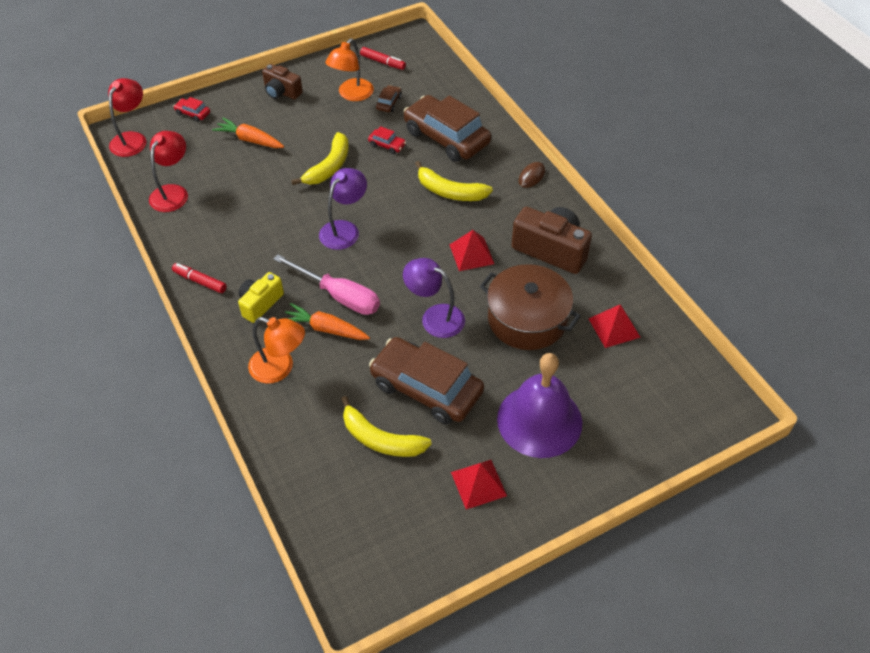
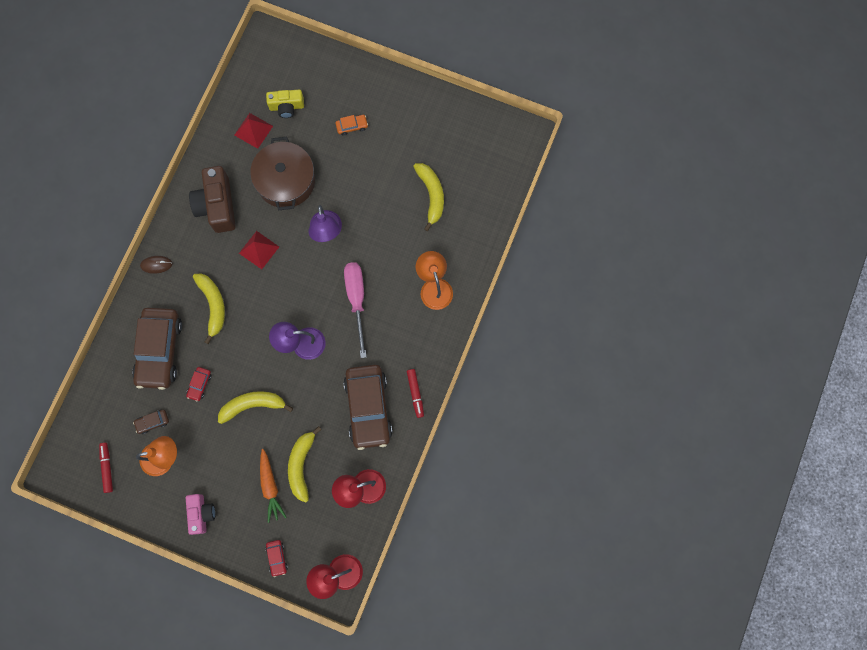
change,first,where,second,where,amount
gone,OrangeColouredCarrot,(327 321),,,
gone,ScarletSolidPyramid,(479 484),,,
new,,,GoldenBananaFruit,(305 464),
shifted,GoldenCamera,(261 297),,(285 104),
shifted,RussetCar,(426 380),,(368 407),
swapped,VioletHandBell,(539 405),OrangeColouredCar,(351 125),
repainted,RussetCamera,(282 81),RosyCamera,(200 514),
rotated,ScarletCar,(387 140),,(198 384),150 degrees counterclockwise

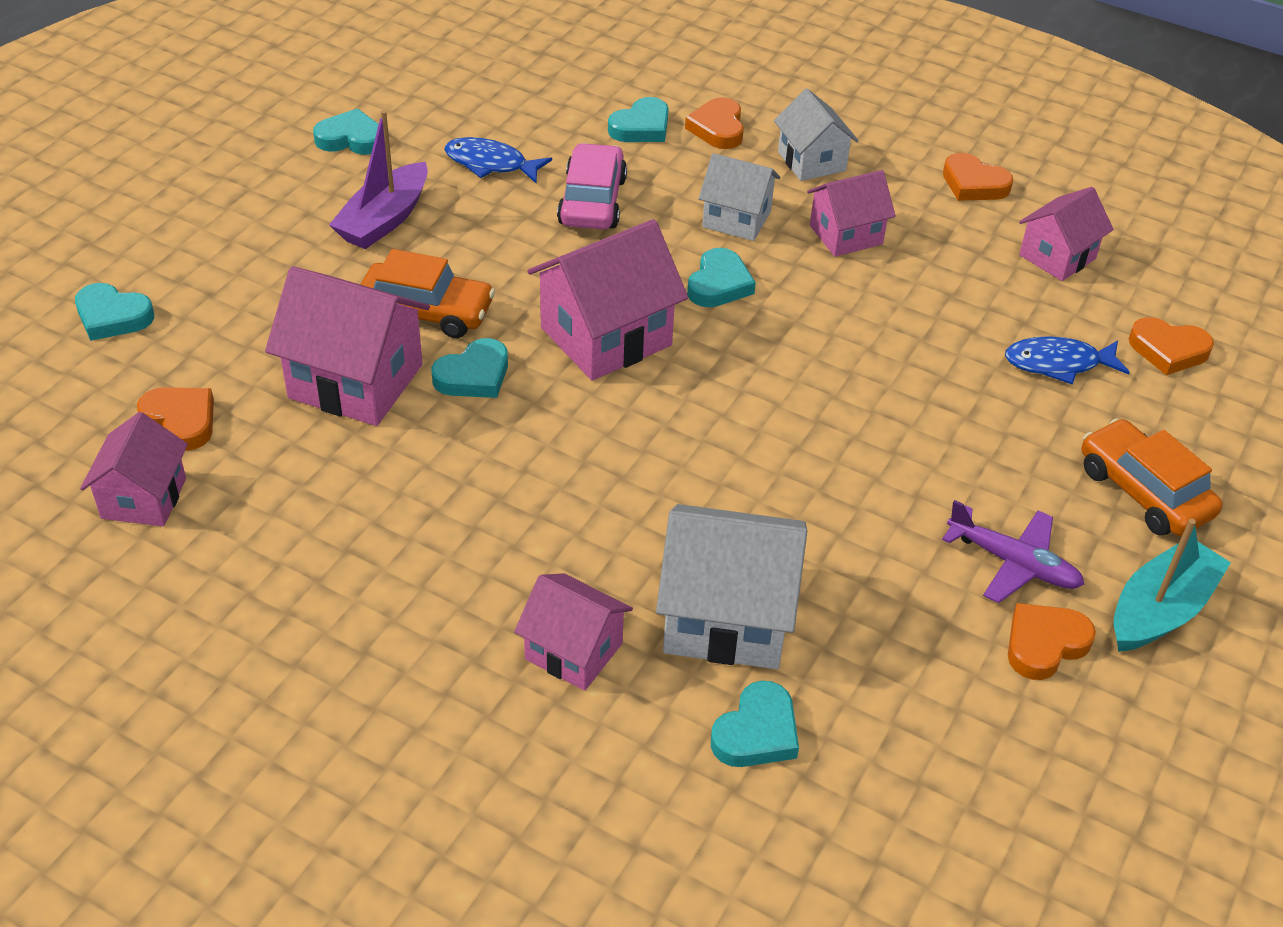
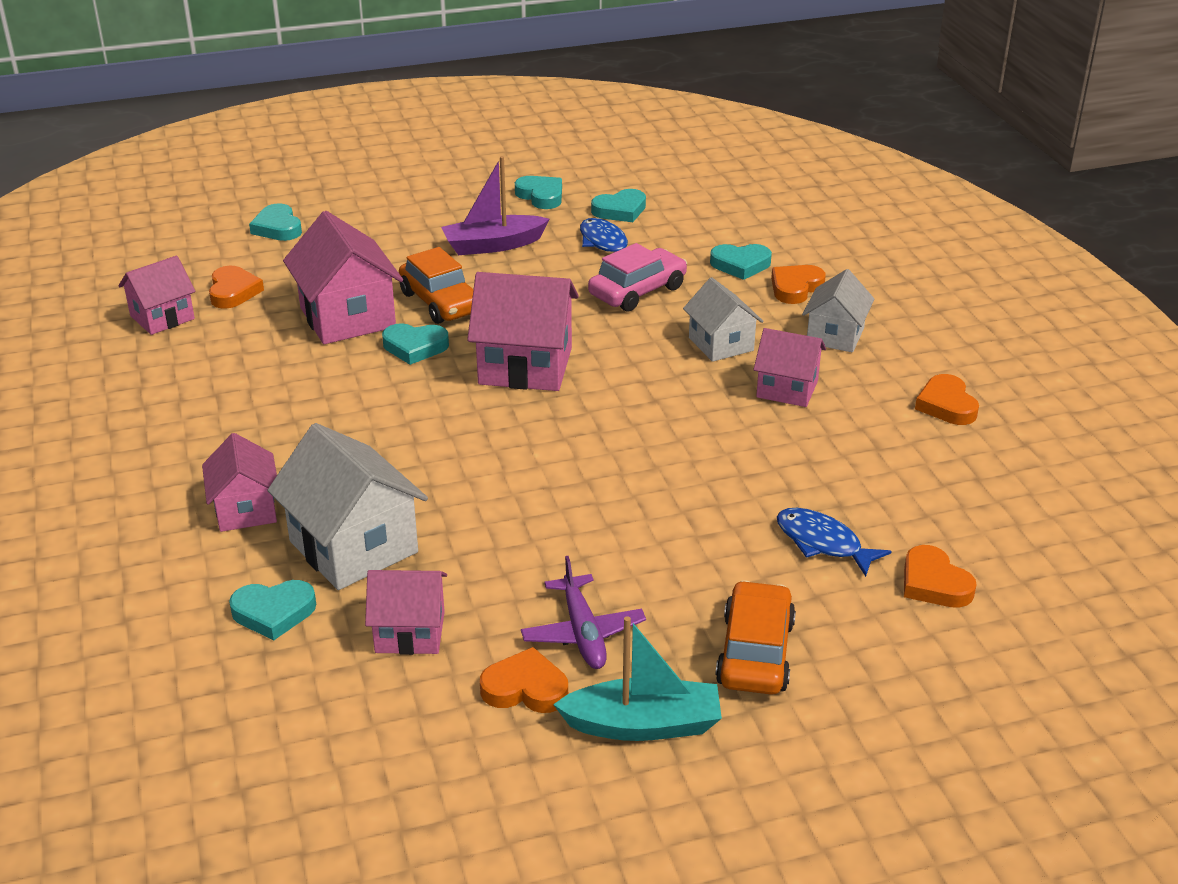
change,first,where,second,where,amount
shifted,TealLoveHeart,(721 277),,(618 205),
shifted,RosyToyHouse,(1066 234),,(406 612),

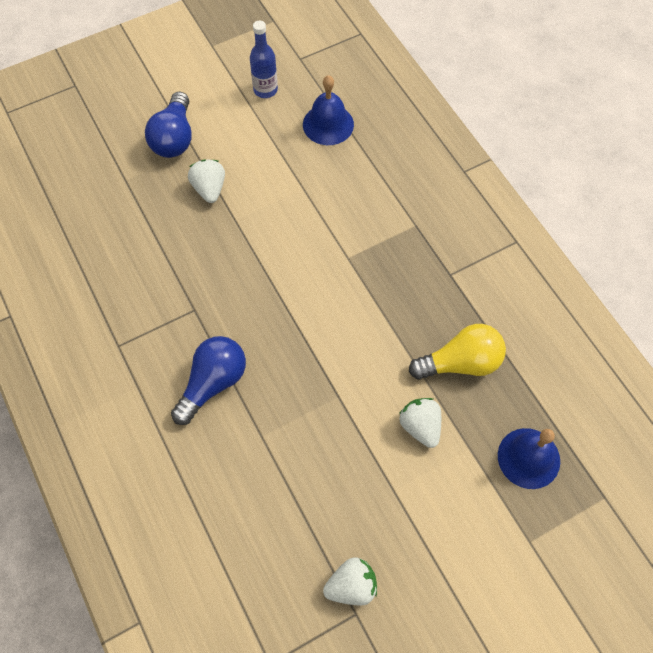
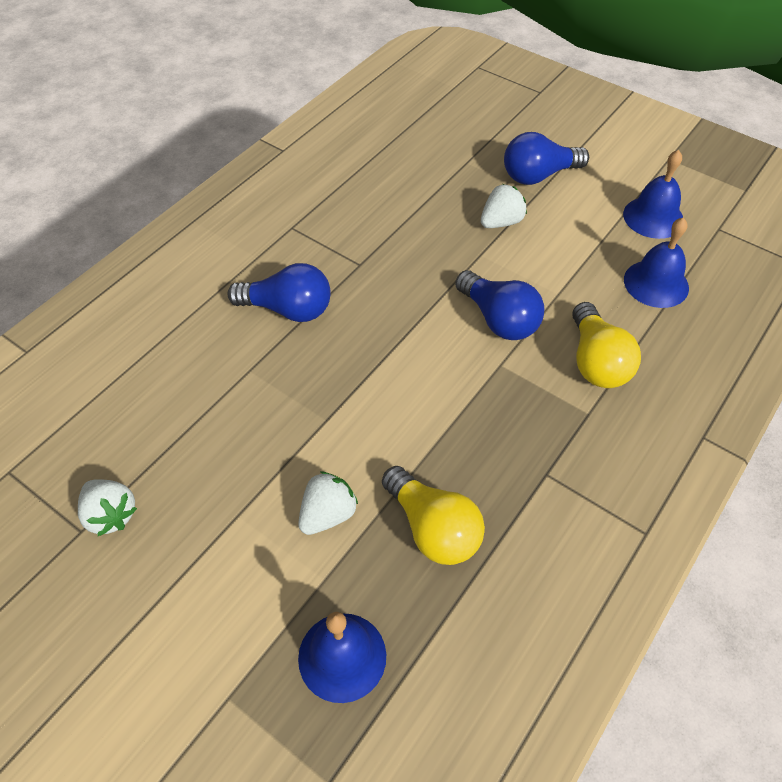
change,first,where,second,where,amount
new,,,CobaltBulb,(500 305),
new,,,GoldenBulb,(606 345),
swapped,CobaltDrinkBottle,(264 59),CobaltHandBell,(653 194),

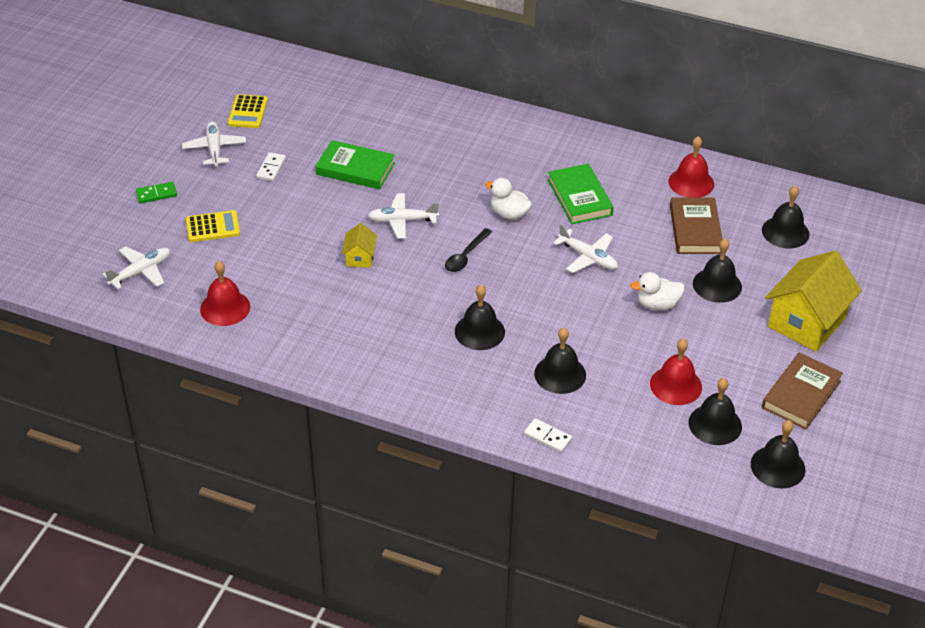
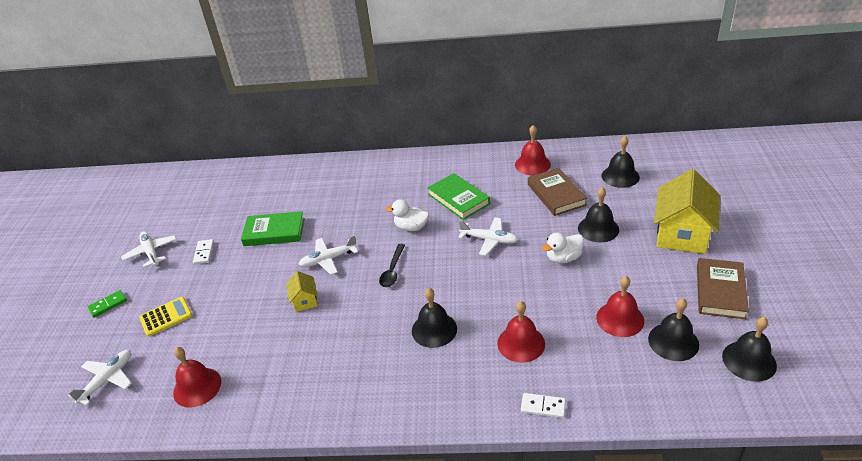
change,first,where,second,where,amount
gone,GoldenPocketCalculator,(248 111),,,
repainted,EbonyHandBell,(560 361),ScarletHandBell,(521 332),

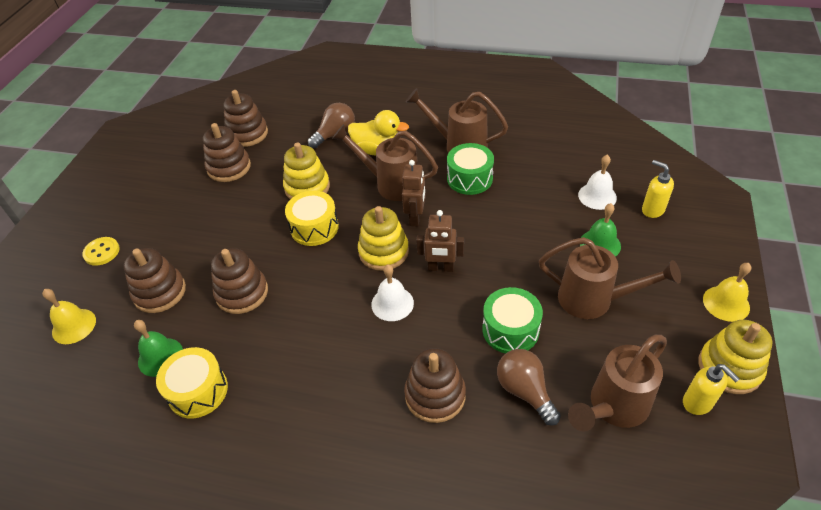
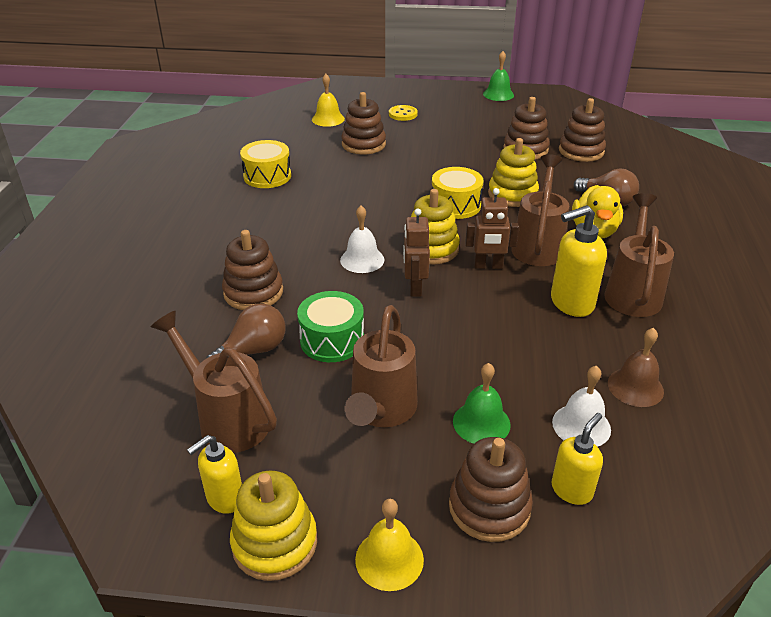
change,first,where,second,where,amount
new,,,RussetHandBell,(636 367),
shifted,EmeraldHandBell,(158 348),,(498 76),
shifted,RussetRingStacker,(239 281),,(491 489),
swapped,EmeraldToyDrum,(470 169),GoldenSoapPump,(579 261),

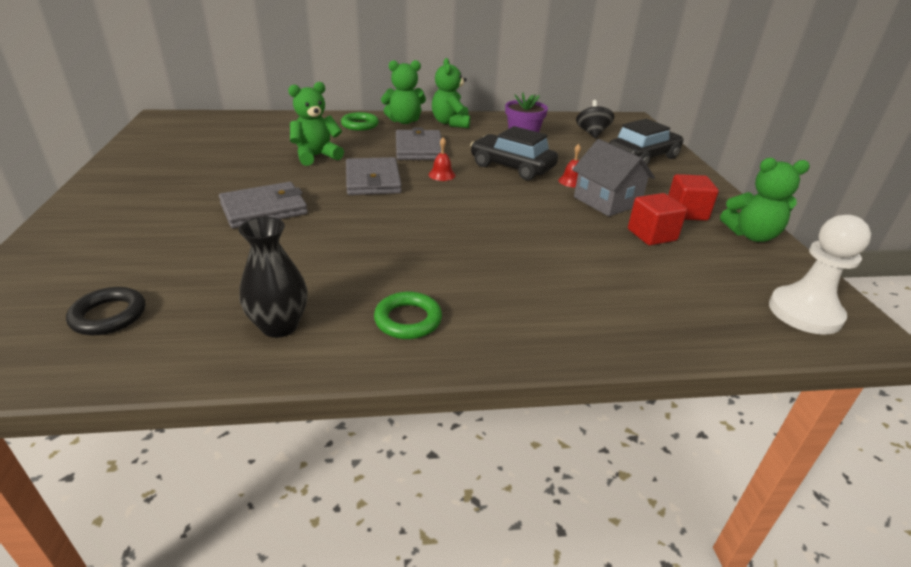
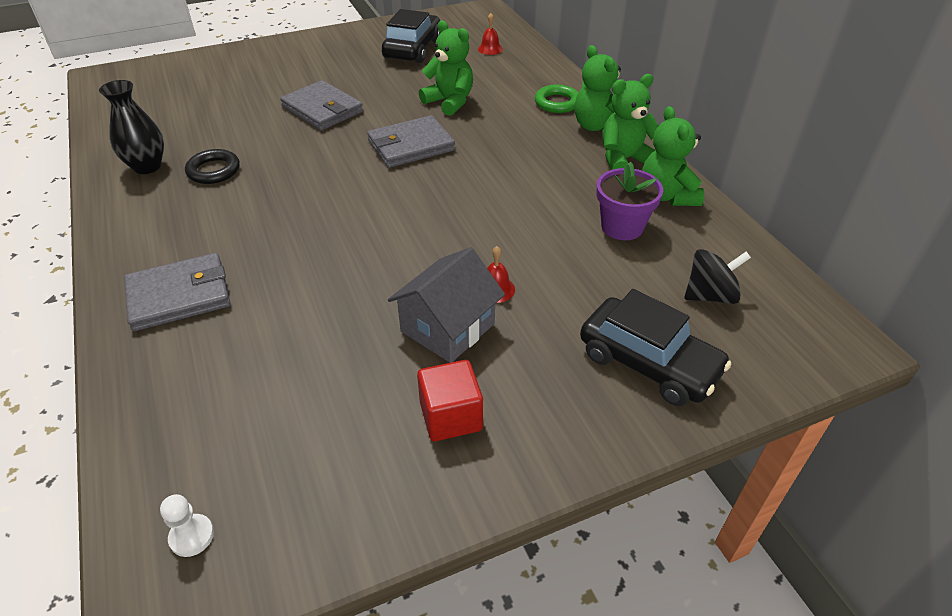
change,first,where,second,where,amount
gone,EmeraldHoop,(408 315),,,
gone,ScarletBlock,(657 219),,,
shifted,EbonyHoop,(106 311),,(212 166),
shifted,AshGreyWallet,(419 144),,(177 292),
shifted,ScarletHandBell,(442 159),,(490 34),
shifted,EbonyCar,(514 153),,(411 36),
shifted,EmeraldTeddy,(765 200),,(673 156),
scaled,SnowWhiteChessPawn,(820 275),,(187 525),x0.46

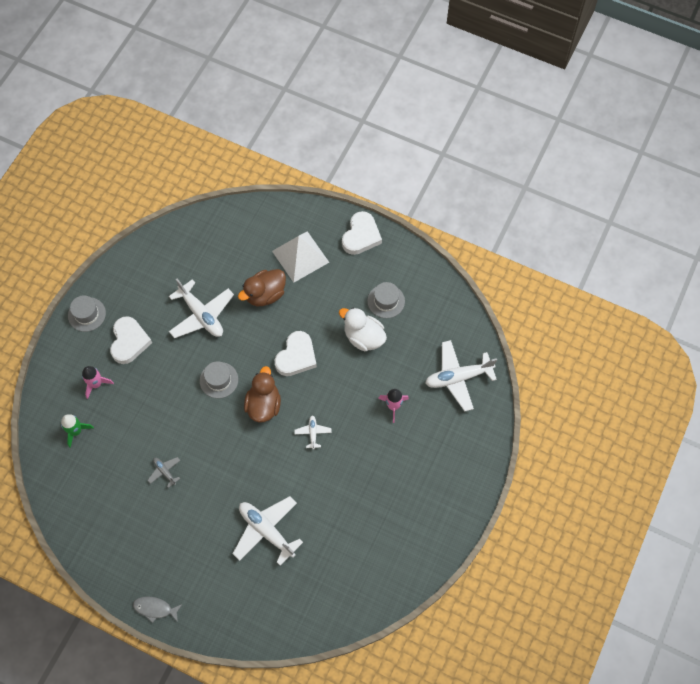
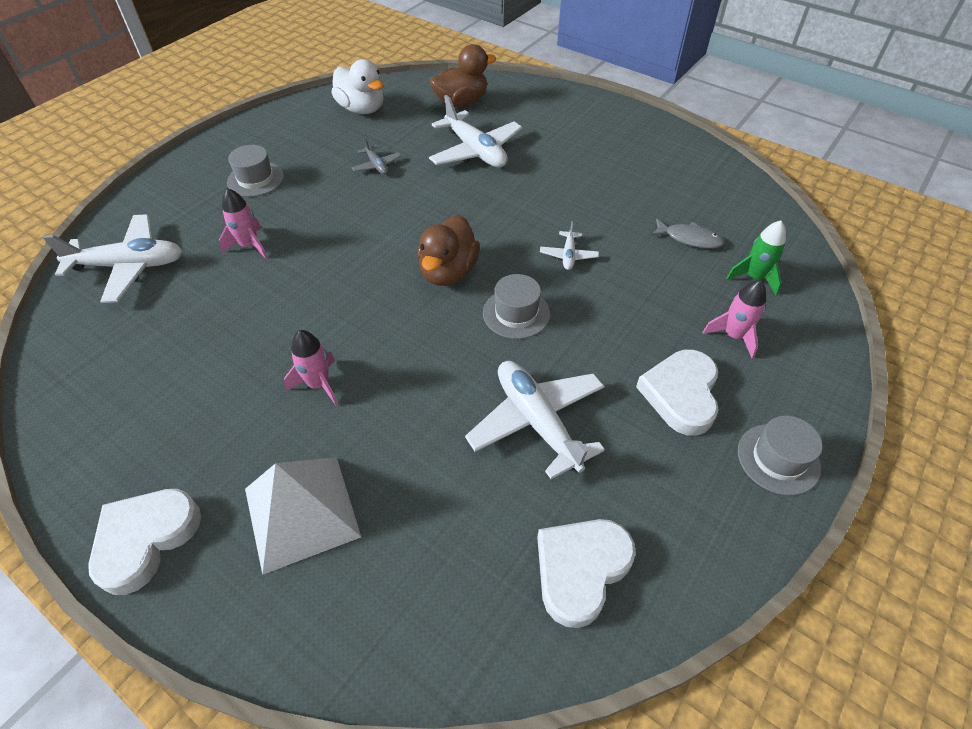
change,first,where,second,where,amount
new,,,RosyToyRocket,(311 367),
shifted,AshGreyFishFigure,(157 609),,(687 234),
shifted,AshGreyToyPlane,(164 472),,(376 156),
shifted,RussetDuck,(262 287),,(463 75),
shifted,SnowWhiteLoveHeart,(296 353),,(586 573),
shifted,SnowWhiteToyPlane,(313 433),,(569 245),
shifted,SnowWhiteDuck,(363 329),,(358 86),
shifted,AshGreyHat,(386 300),,(255 171),

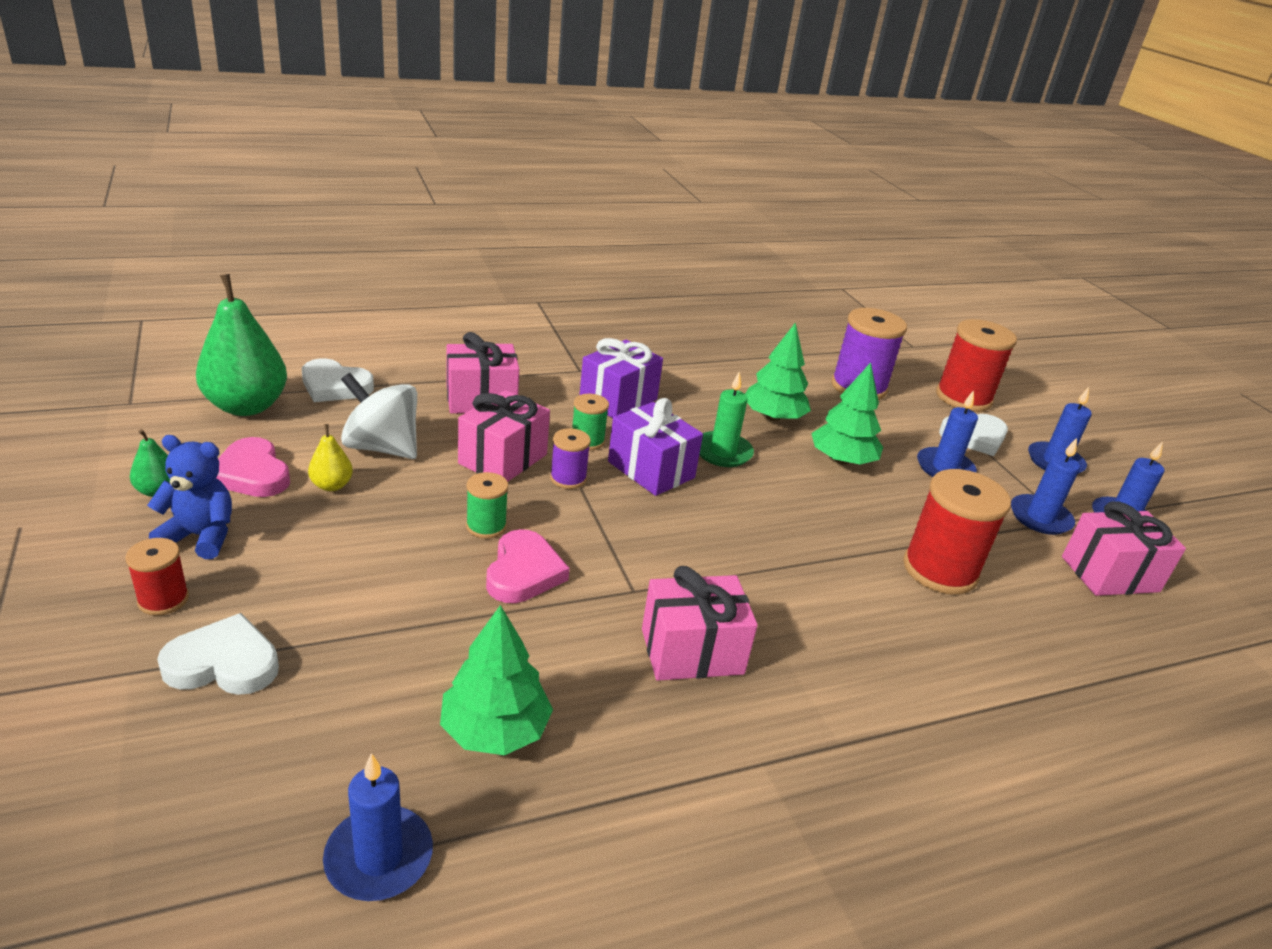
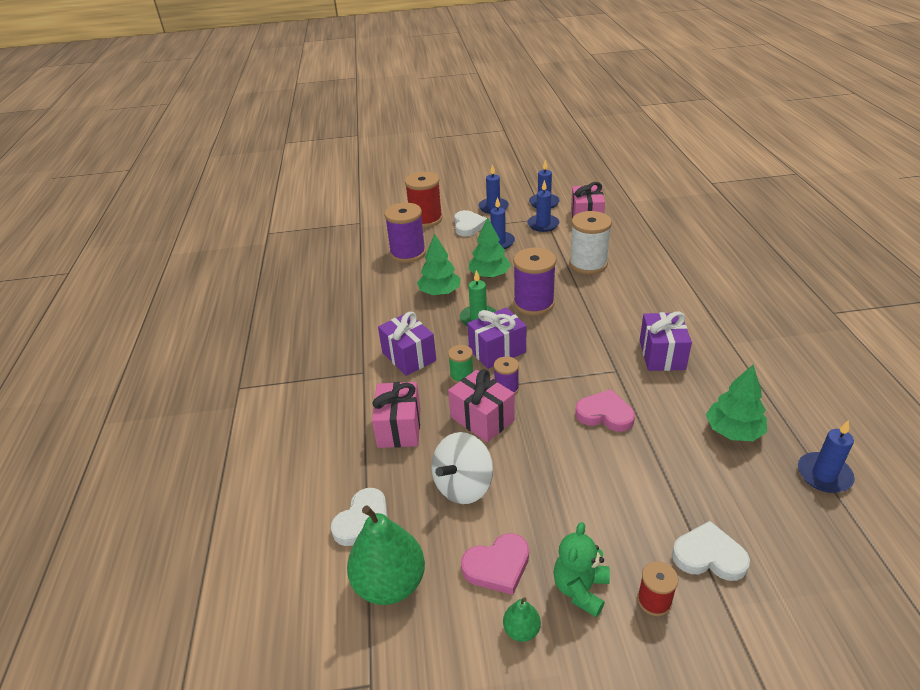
change,first,where,second,where,amount
gone,GoldenToyPear,(330 457),,,
gone,EmeraldBobbin,(487 505),,,
new,,,VioletBobbin,(534 282),
repainted,CobaltTeddy,(189 497),EmeraldTeddy,(581 570),
repainted,RosyWrappedGift,(700 623),VioletWrappedGift,(666 341),
repainted,ScarletBobbin,(957 532),SnowWhiteBobbin,(590 242),
rotated,SnowWhiteLoveHeart,(218 654),,(711 551),90 degrees clockwise

